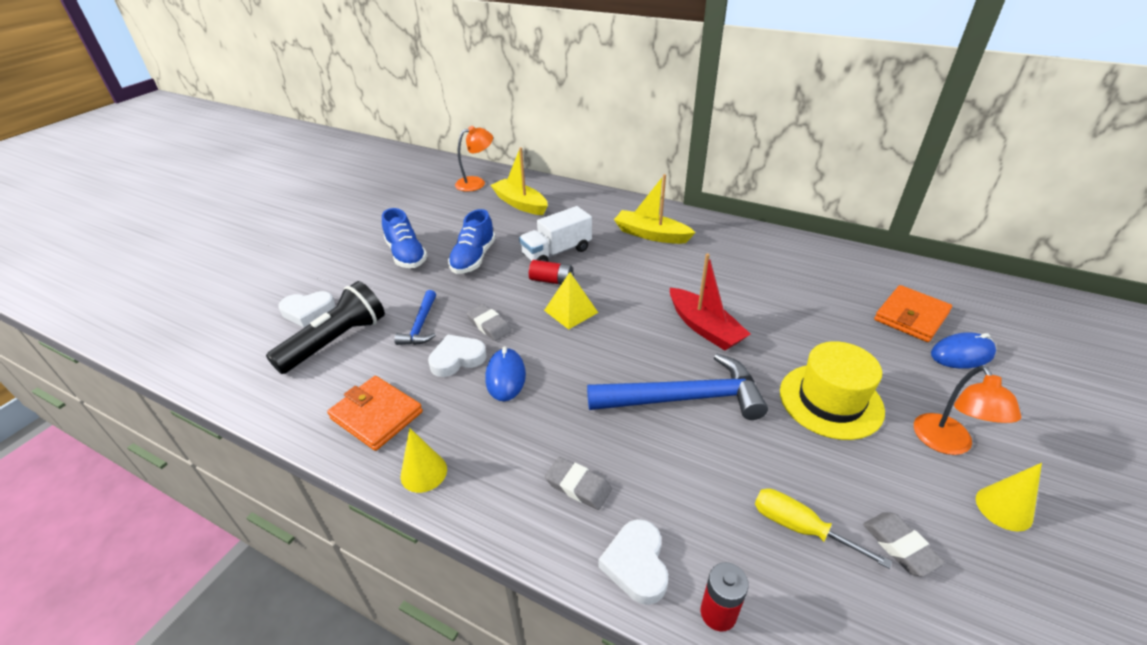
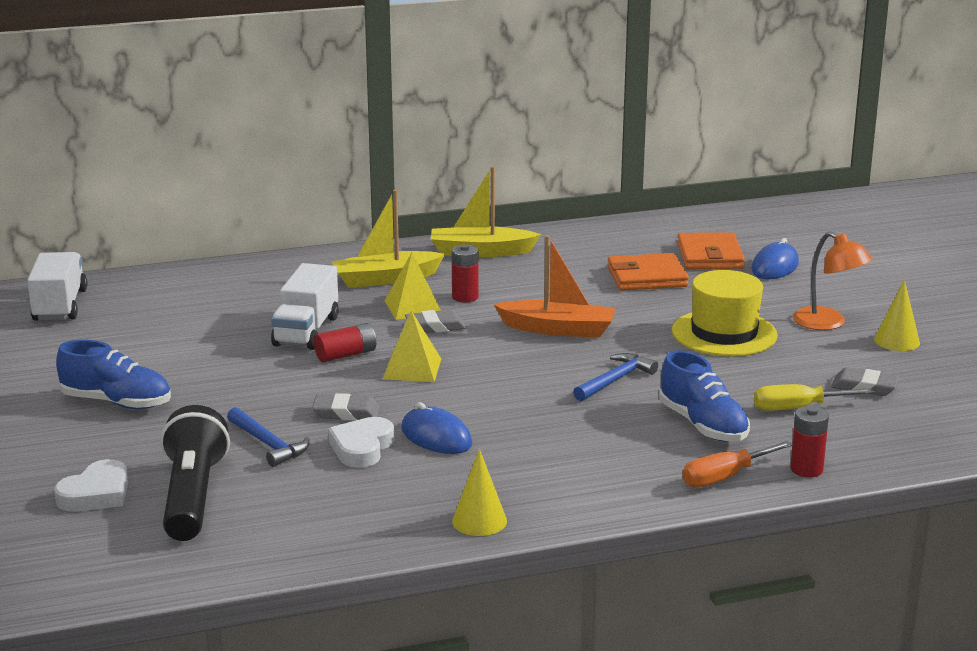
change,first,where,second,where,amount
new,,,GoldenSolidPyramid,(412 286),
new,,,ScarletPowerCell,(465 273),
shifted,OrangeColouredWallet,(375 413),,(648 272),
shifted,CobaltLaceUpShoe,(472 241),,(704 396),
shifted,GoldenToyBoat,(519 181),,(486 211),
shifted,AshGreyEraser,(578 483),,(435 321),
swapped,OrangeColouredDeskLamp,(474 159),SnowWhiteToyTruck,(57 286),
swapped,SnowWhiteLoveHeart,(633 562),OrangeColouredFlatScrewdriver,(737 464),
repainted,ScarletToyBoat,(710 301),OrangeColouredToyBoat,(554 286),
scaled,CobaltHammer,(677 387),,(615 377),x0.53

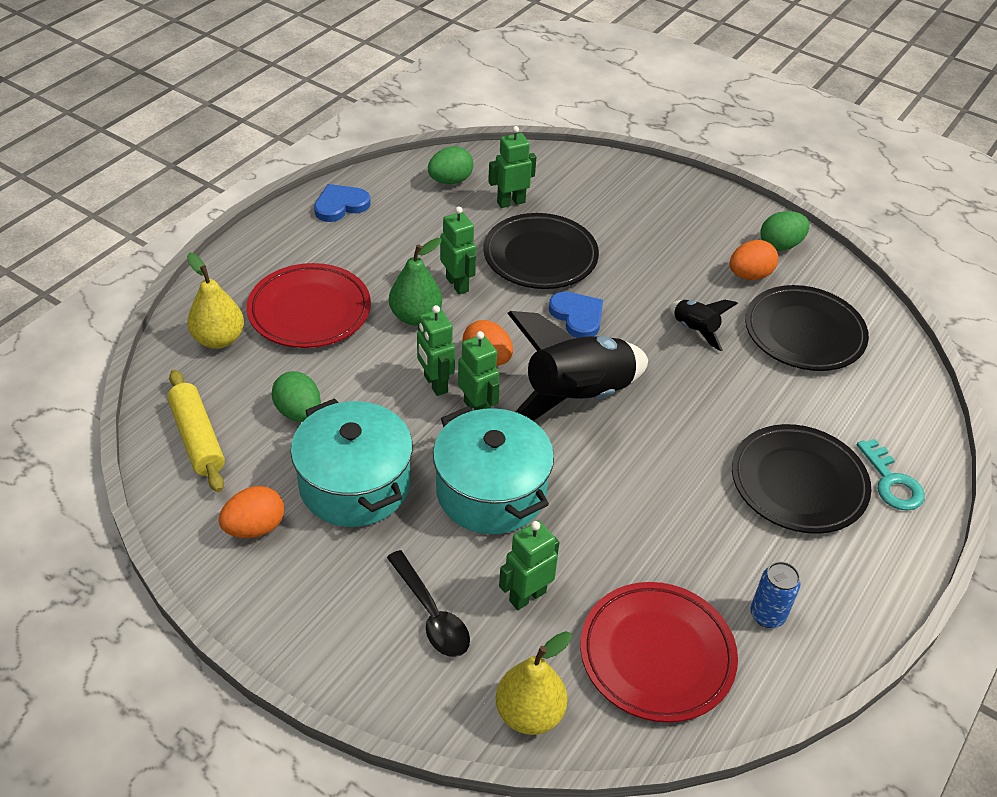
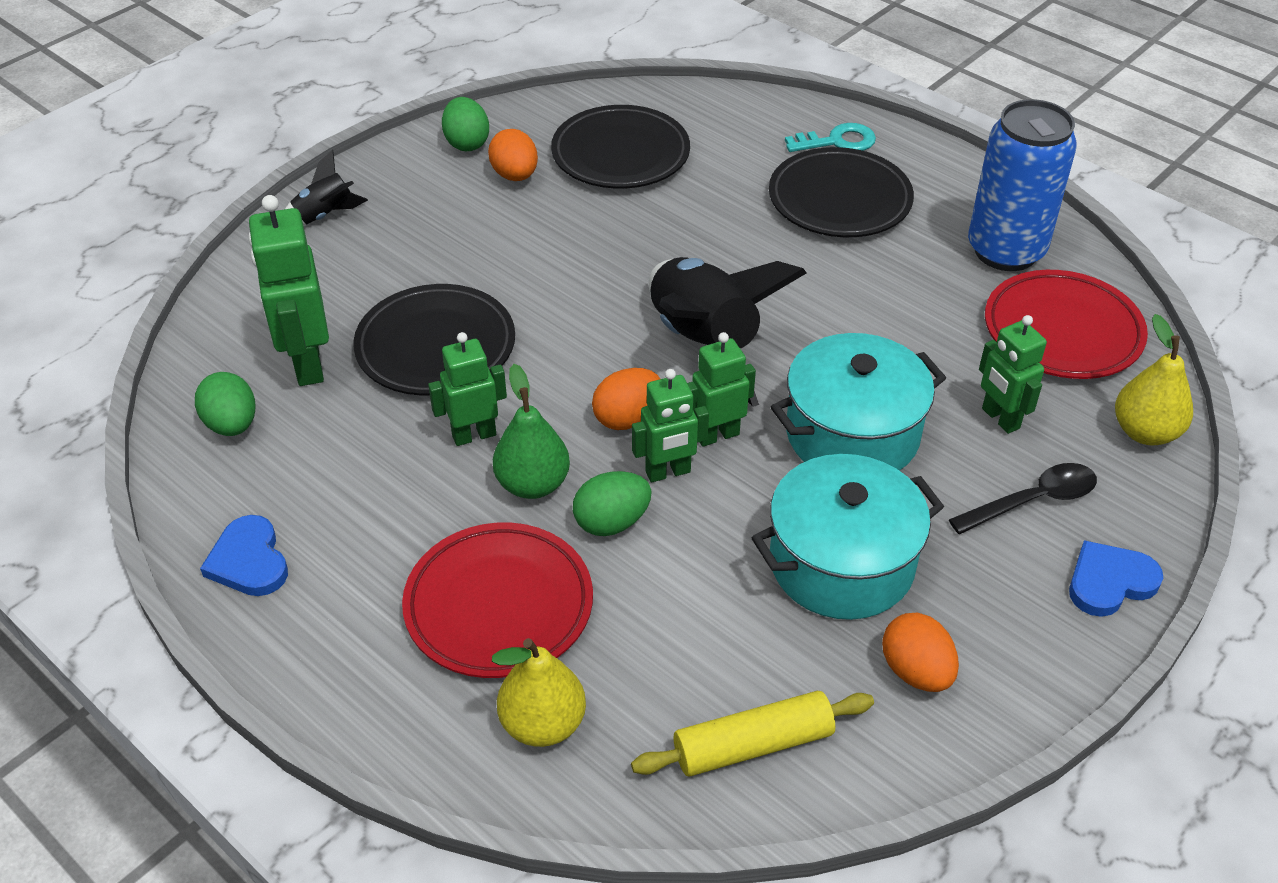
change,first,where,second,where,amount
shifted,EmeraldToyEgg,(296 396),,(612 503),
shifted,CobaltLoveHeart,(576 315),,(1116 578),
shifted,EbonyToyRocket,(704 325),,(326 187),
scaled,EmeraldToyRobot,(512 167),,(288 290),x1.57
scaled,CobaltCan,(775 594),,(1022 185),x2.19

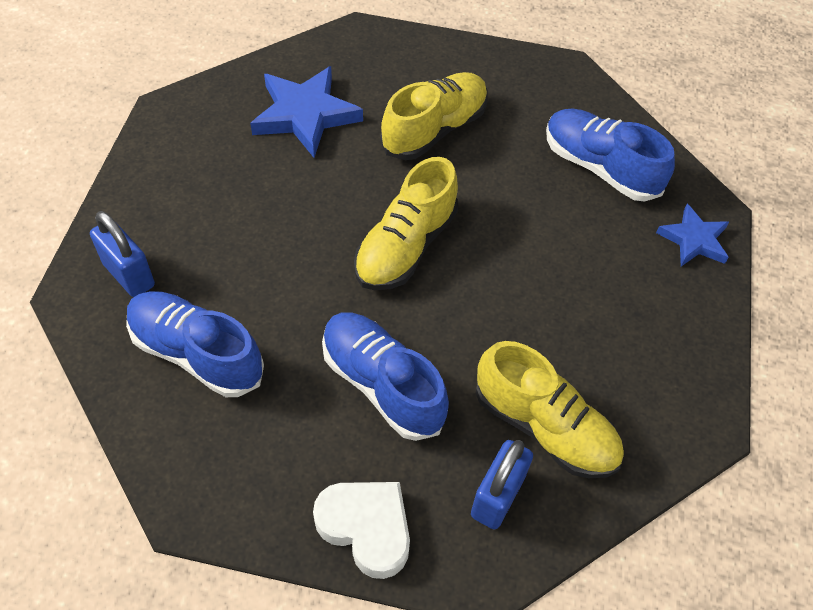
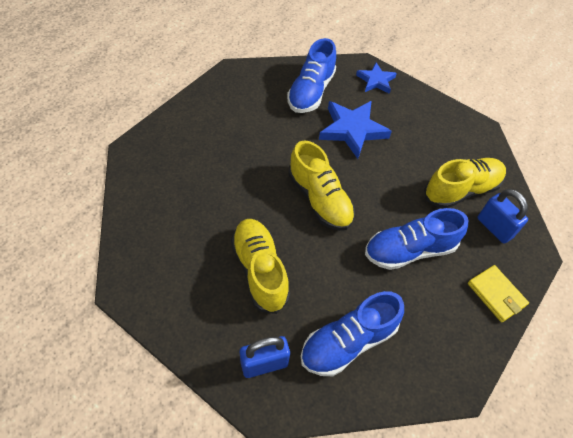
change,first,where,second,where,amount
shifted,CobaltFivePointedStar,(306 112),,(355 130),
shifted,GoldenLaceUpShoe,(434 116),,(260 266),
swapped,SnowWhiteLoveHeart,(361 530),GoldenWallet,(498 293),
rotated,CobaltLaceUpShoe,(610 155),,(311 75),45 degrees counterclockwise

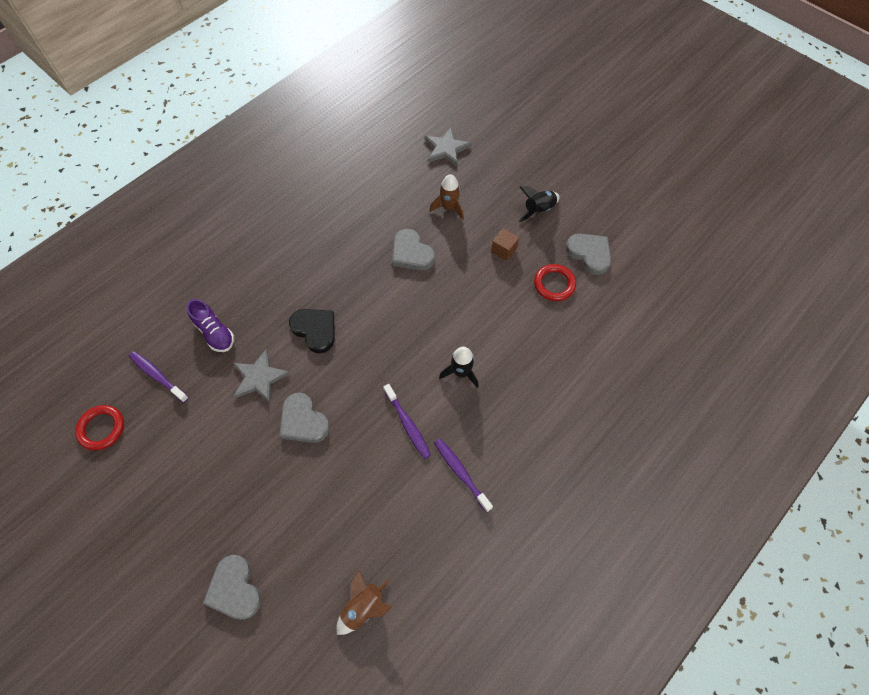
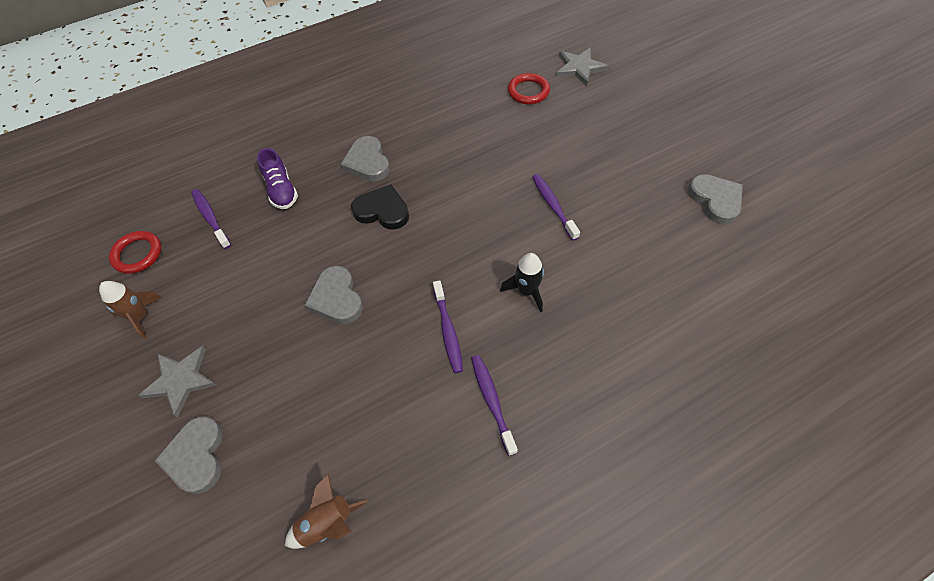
change,first,where,second,where,amount
gone,RussetBlock,(505 244),,,
gone,EbonyToyRocket,(539 204),,,
new,,,VioletToothBrush,(556 207),
shifted,AshGreyFivePointedStar,(261 375),,(177 382),
shifted,AshGreyLoveHeart,(413 249),,(365 159),
shifted,RussetToyRocket,(447 197),,(130 310),
shifted,ScarletHoop,(555 282),,(529 88),
rotated,EbonyLoveHeart,(311 331),,(380 207),45 degrees counterclockwise

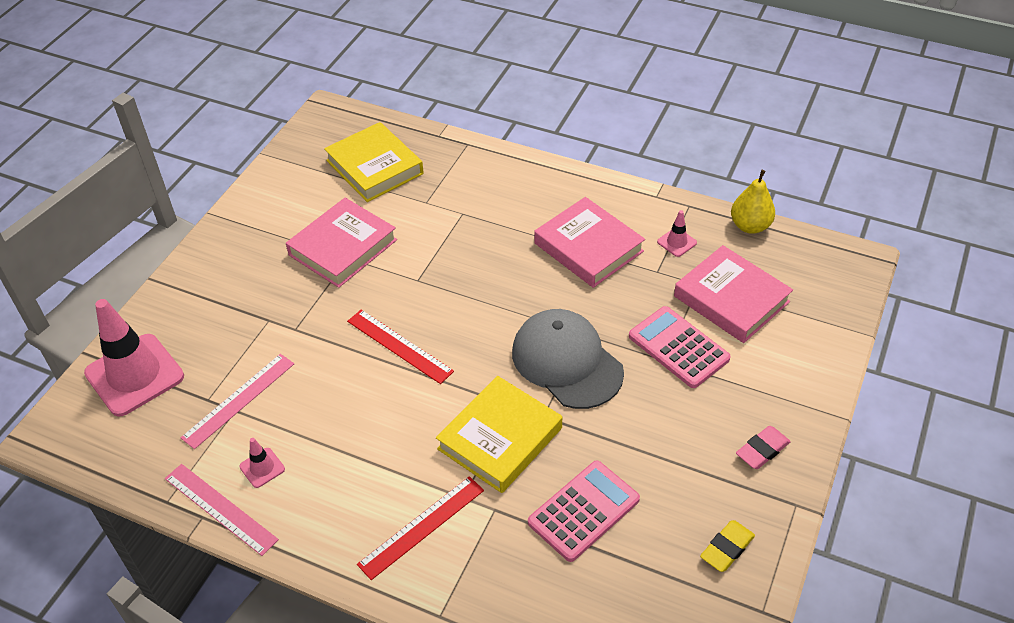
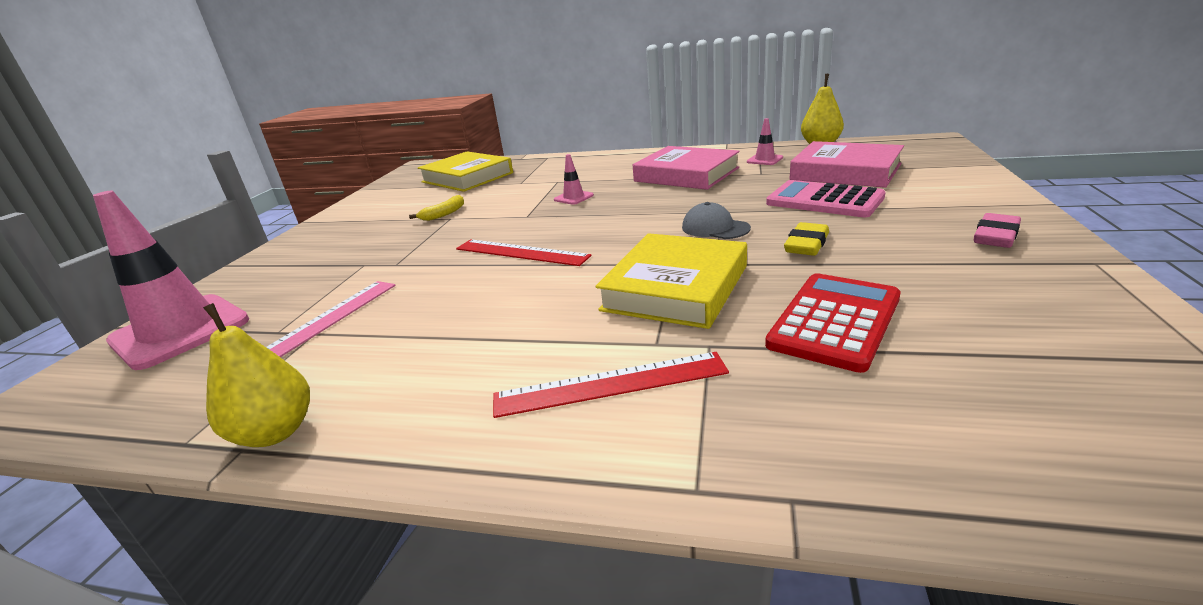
change,first,where,second,where,amount
shifted,RosySafetyCone,(262 463),,(574 179),
shifted,GoldenEraser,(727 546),,(806 239),
swapped,RosyStraightedge,(222 510),GoldenToyPear,(256 375),
swapped,RosyHardback,(341 243),GoldenBananaFruit,(436 208),
repainted,RosyPocketCalculator,(584 511),ScarletPocketCalculator,(833 323),
rotated,ScarletStraightedge,(420 528),,(611 385),45 degrees clockwise
scaled,AshGreyPeakedCap,(568 359),,(716 220),x0.49

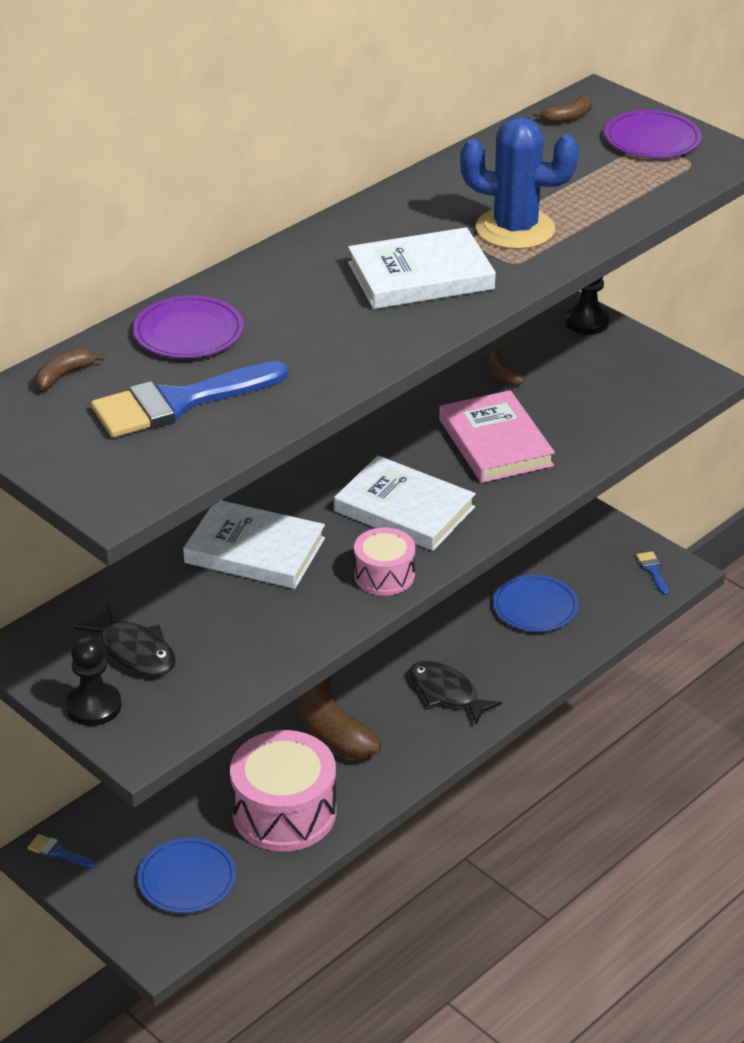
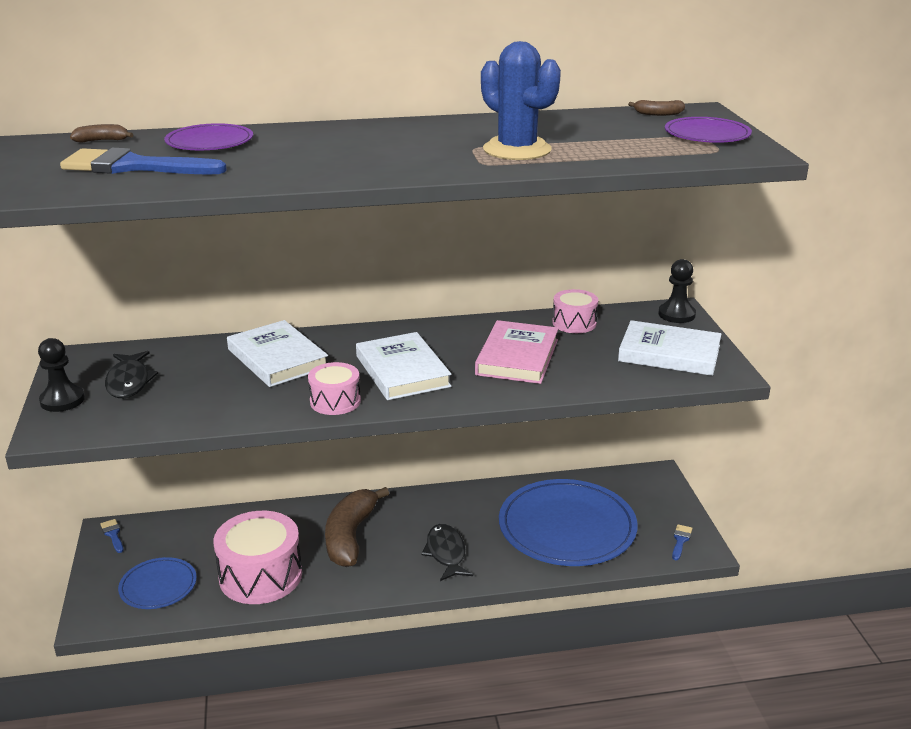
change,first,where,second,where,amount
shifted,SnowWhiteHardback,(422 268),,(670 348),
swapped,RussetBananaFruit,(505 366),RosyToyDrum,(575 311),
scaled,CobaltPlate,(536 603),,(568 522),x1.96

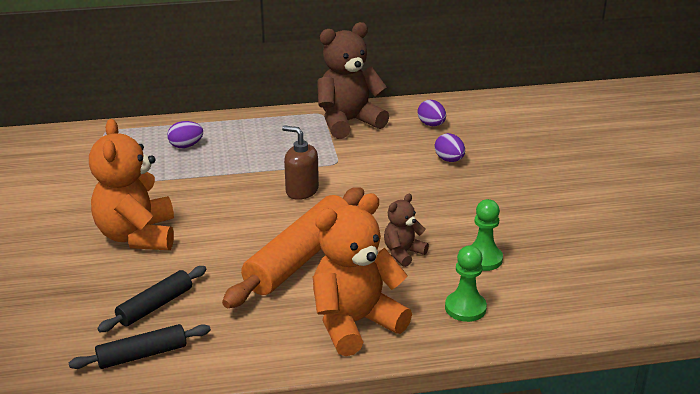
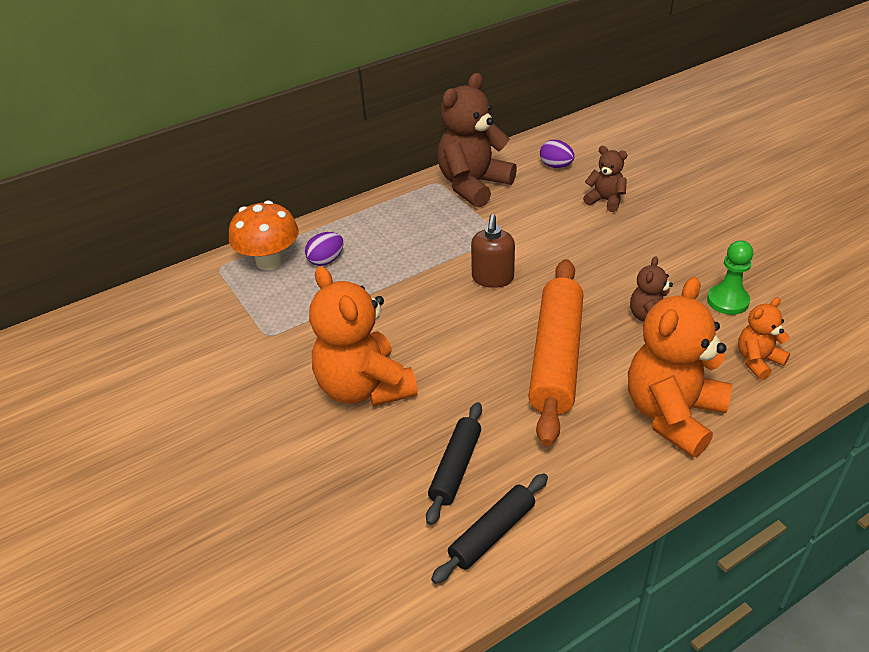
change,first,where,second,where,amount
new,,,OrangeColouredFungus,(264 235),
swapped,VioletToyEgg,(450 147),RussetTeddy,(605 179),
swapped,EmeraldChessPawn,(466 283),OrangeColouredTeddy,(764 338),
rotated,RussetSoapPump,(300 162),,(493 251),90 degrees counterclockwise

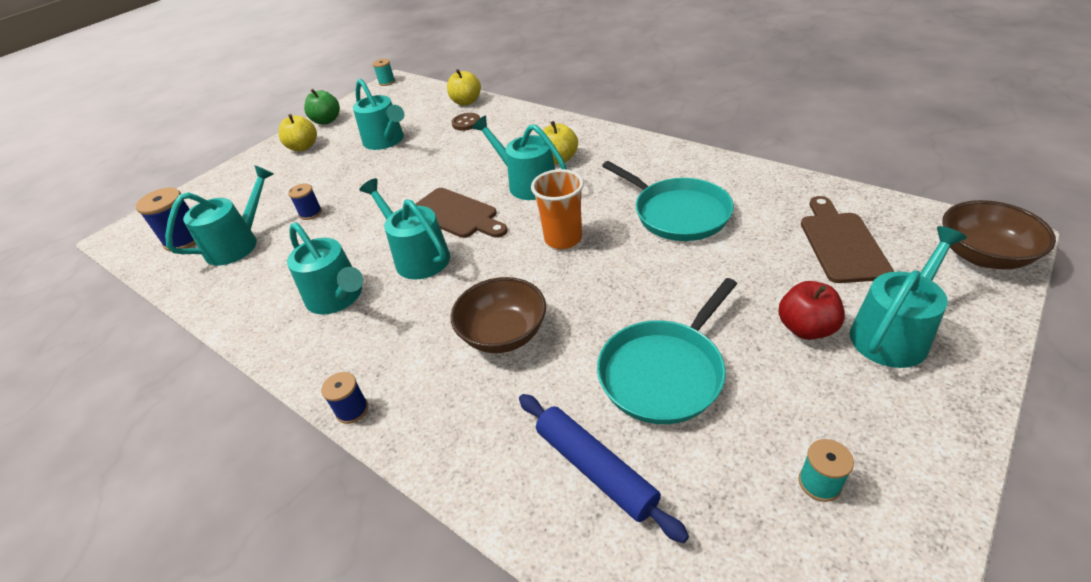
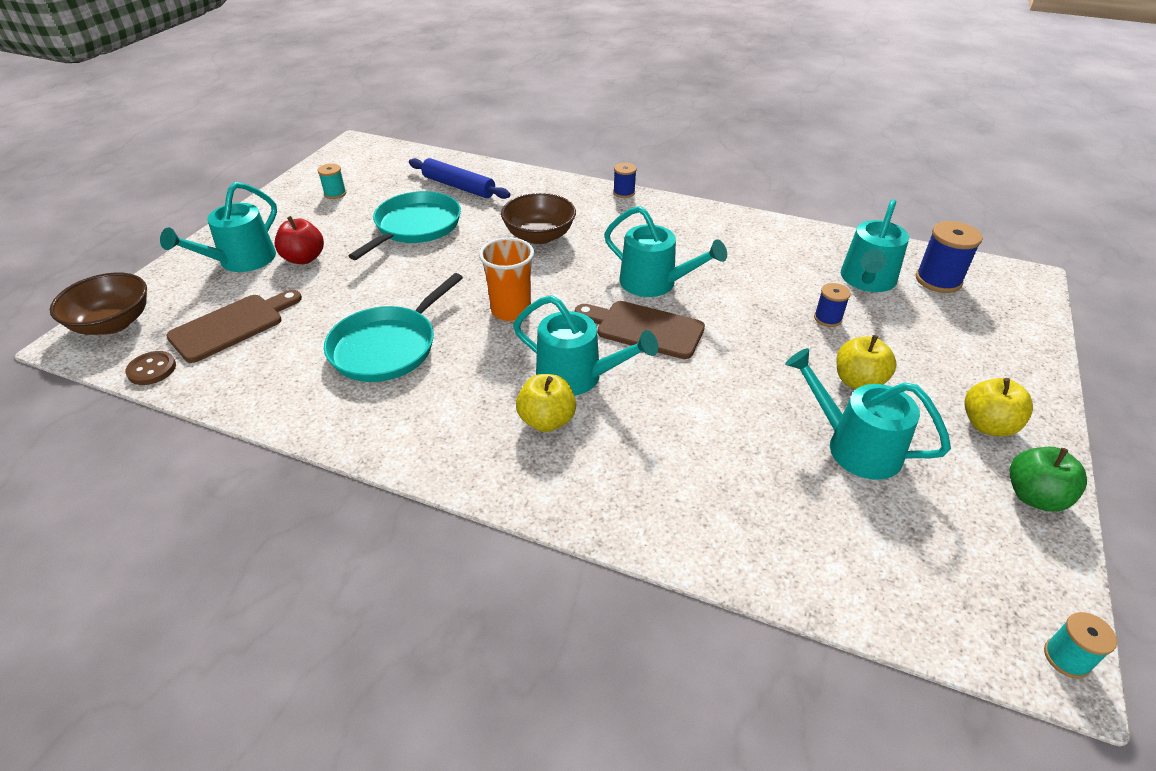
change,first,where,second,where,amount
gone,TealSprinklingCan,(325 268),,,
shifted,GoldenApple,(464 87),,(867 362),
shifted,RussetSewingButton,(466 122),,(150 368),
rotated,TealSkillet,(668 201),,(393 327),90 degrees counterclockwise
rotated,RussetChoppingBoard,(847 239),,(234 326),120 degrees counterclockwise

